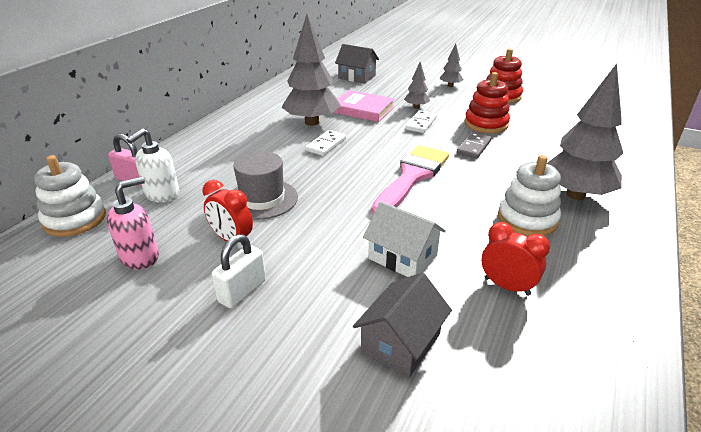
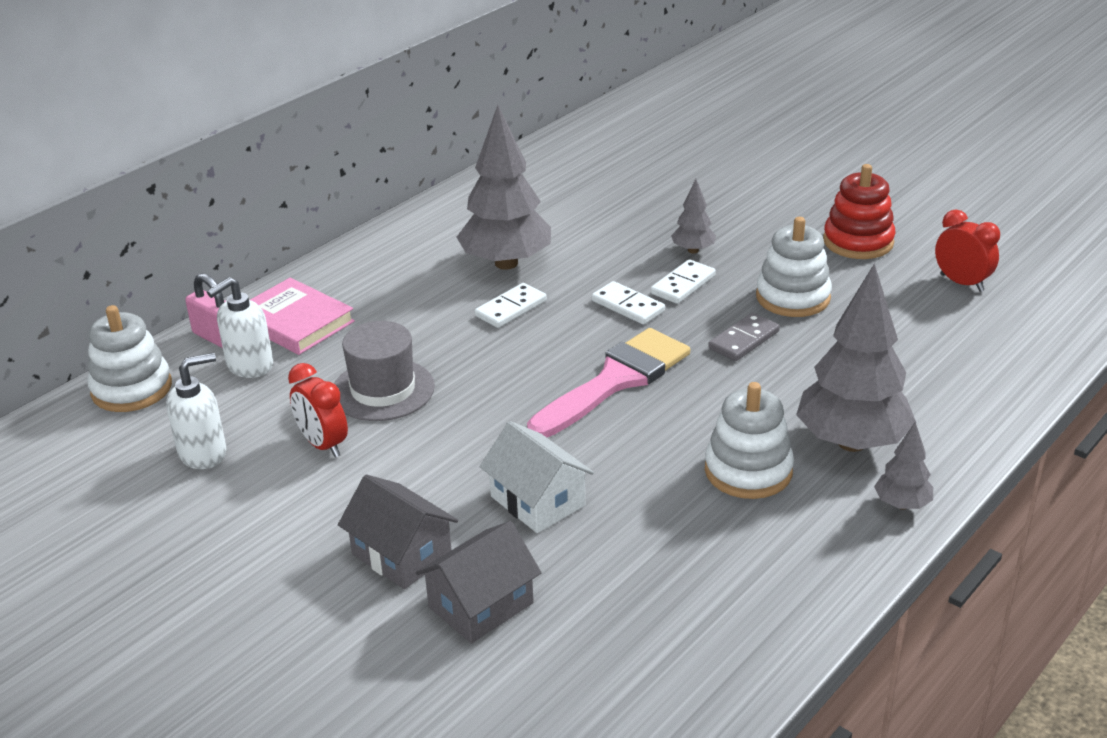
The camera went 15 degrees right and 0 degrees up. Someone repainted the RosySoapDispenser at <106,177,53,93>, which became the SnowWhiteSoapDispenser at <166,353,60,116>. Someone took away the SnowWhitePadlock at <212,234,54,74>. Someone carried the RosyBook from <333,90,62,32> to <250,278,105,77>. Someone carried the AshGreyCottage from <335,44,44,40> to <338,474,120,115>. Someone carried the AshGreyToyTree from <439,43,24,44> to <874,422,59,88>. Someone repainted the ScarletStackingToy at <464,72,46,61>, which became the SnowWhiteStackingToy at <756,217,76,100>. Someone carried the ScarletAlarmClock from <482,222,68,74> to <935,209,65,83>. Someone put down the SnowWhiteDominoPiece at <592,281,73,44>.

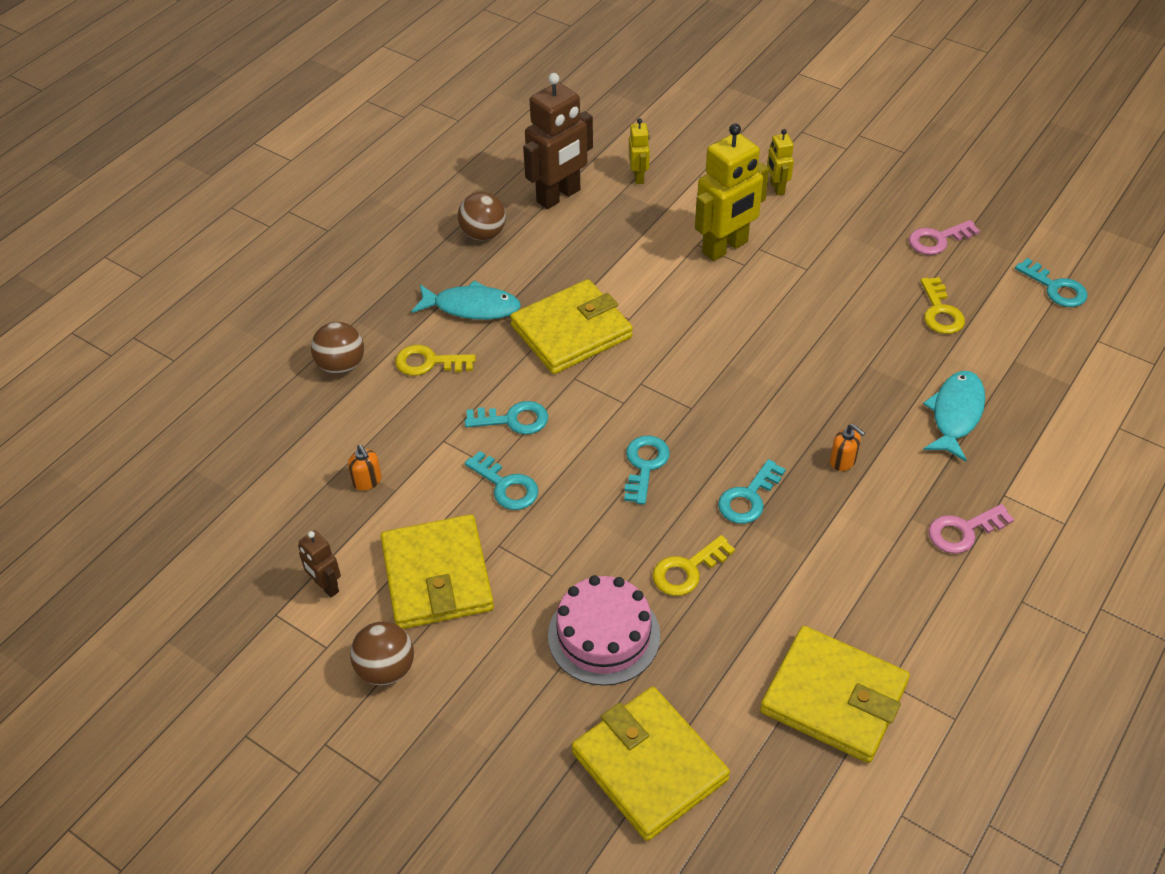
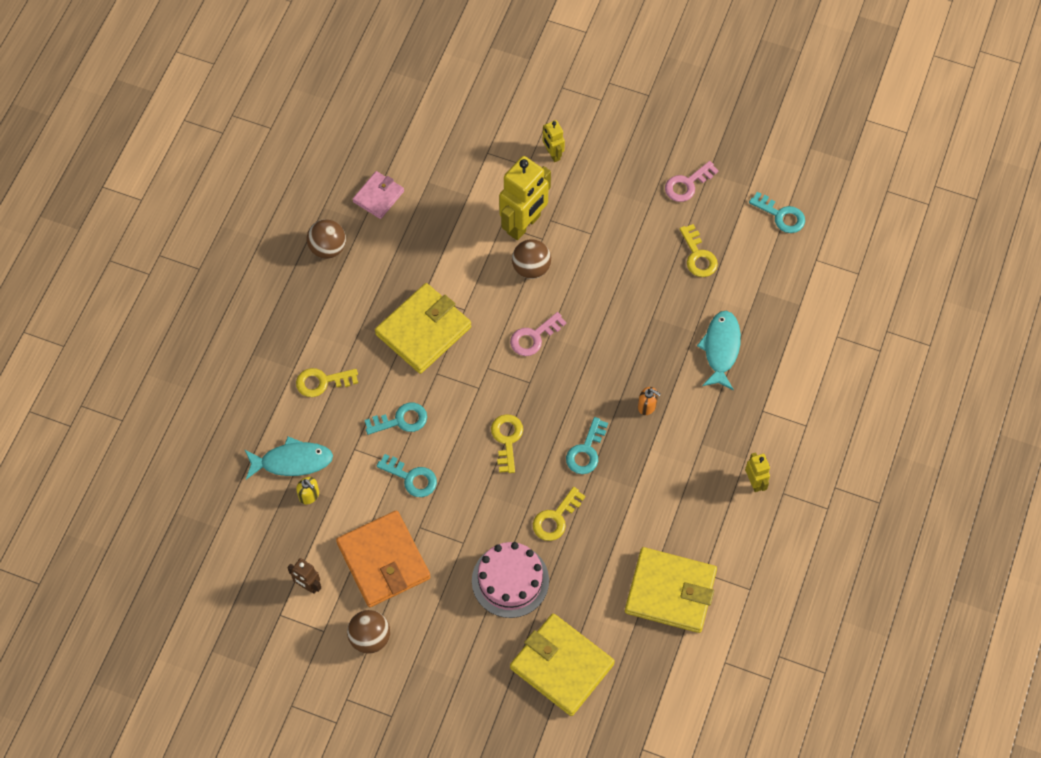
The camera went 15 degrees left and 15 degrees up. Someone carried the DarkBrownBall from <311,322,53,52> to <512,239,39,40>. Someone repainted the OrangeSoapDispenser at <348,445,34,46>, which became the GoldenSoapDispenser at <296,477,23,27>. Someone repainted the GoldenBillfold at <380,514,114,115>, which became the OrangeBillfold at <336,510,94,97>. Someone carried the AquaToyFish from <411,281,110,39> to <245,436,88,43>. Someone swapped the DarkBrownToyRobot at <523,73,70,136> for the RosyBillfold at <353,171,51,48>. Someone repainted the AquaDoorKey at <624,436,46,69>, which became the GoldenDoorKey at <491,414,32,59>. Someone carried the GoldenToyRobot from <629,118,21,66> to <745,452,25,40>. Someone carried the RosyDoorKey from <928,504,86,50> to <510,312,57,44>.

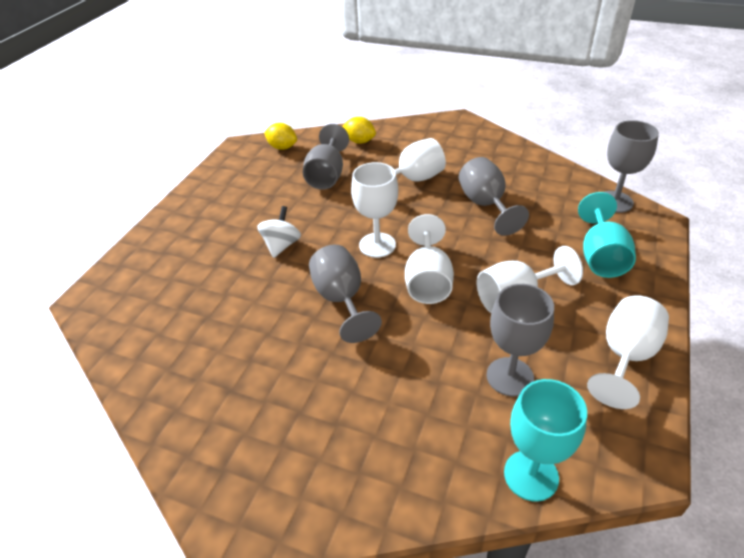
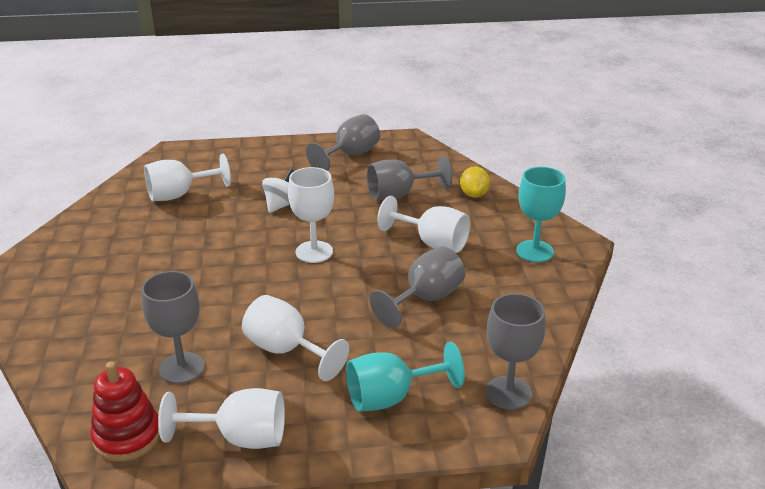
The camera went 60 degrees right and 10 degrees down. Someone rotated the SnowWhiteSpinningTop at <257,206,44,52> by 45 degrees counterclockwise. Someone took away the GoldenCitrusFruit at <264,123,33,27>. Someone carried the AshGreyChalice from <309,245,73,98> to <306,114,74,57>. Someone carried the SnowWhiteChalice from <405,214,49,90> to <144,154,87,47>. Someone carried the AquaChalice from <504,379,83,123> to <516,167,50,95>. Someone put down the ScarletStackingToy at <90,361,70,101>.

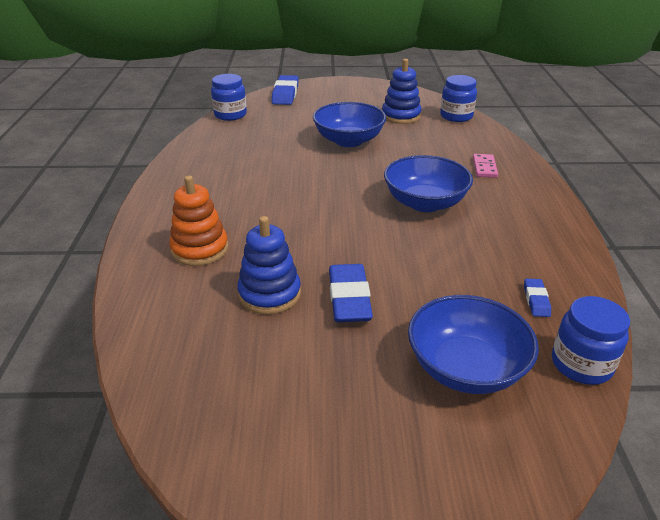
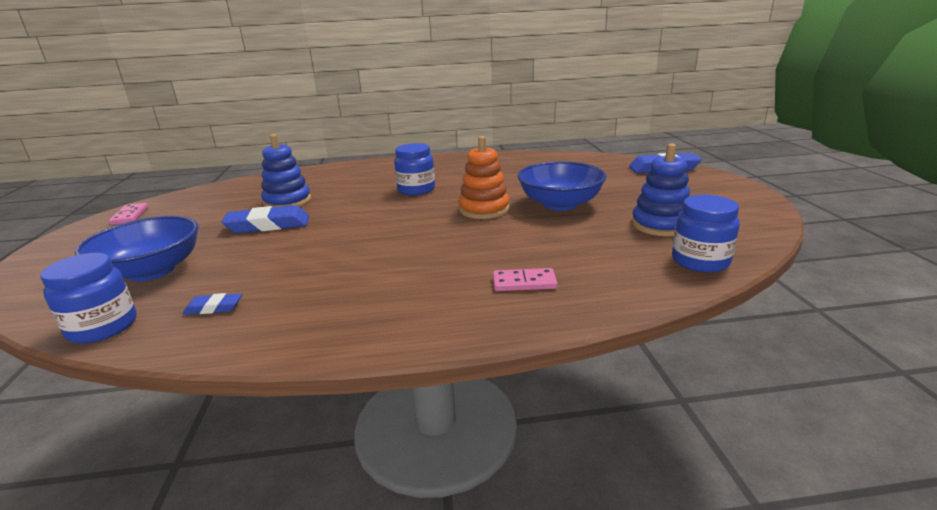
The camera went 85 degrees right and 10 degrees down. Someone carried the OrangeStackingToy from <169,175,59,91> to <459,136,50,83>. Someone carried the BluePreserveJar from <211,74,36,47> to <394,143,41,52>. Someone took away the BlueServingBowl at <384,155,89,57>. Someone put down the RosyDominoPiece at <109,203,39,22>.

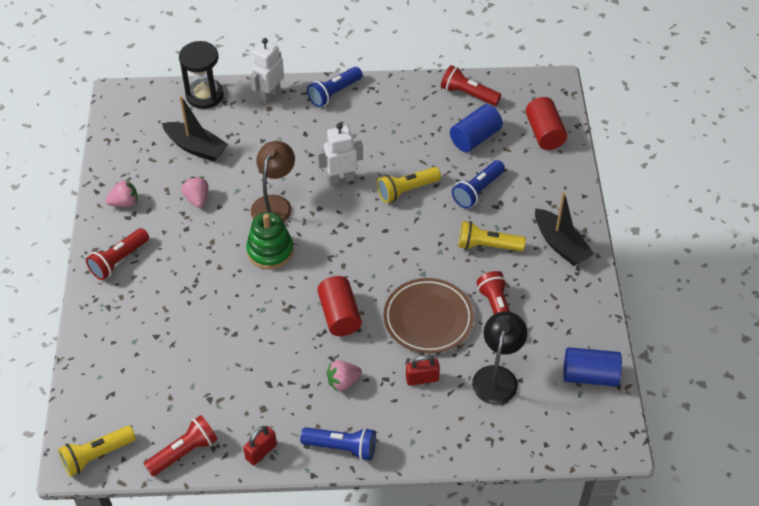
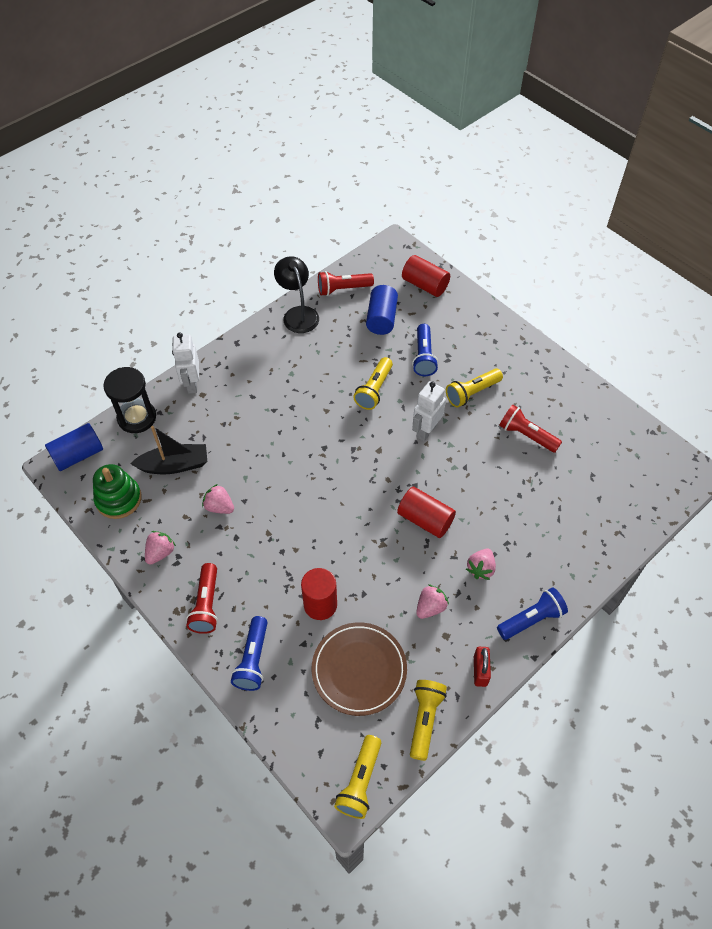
The camera went 40 degrees left and 5 degrees up. Someone repainted the ScarletPocketTorch at <144,415,74,61>, which became the GoldenPocketTorch at <410,680,37,81>. Someone carried the GreenStackingToy from <246,212,48,57> to <93,464,49,55>. Someone took away the DarkBrownReadingLamp at <251,141,44,82>. Someone carried the BluePocketTorch from <307,67,56,40> to <231,616,37,75>. Someone carried the SnowWhiteToyRobot from <317,123,46,62> to <412,381,34,60>. Someone carried the DarkBrownDinnerPlate from <383,278,91,75> to <312,622,95,94>. Someone took away the ScarletPadlock at <406,355,34,31>. Someone carried the BlackReadingLamp from <472,311,55,94> to <274,256,45,77>. Someone took away the BlackBoat at <535,192,59,74>. Someone carried the BlueCylinderShape from <563,347,59,40> to <45,423,58,48>. Someone put down the ScarletCylinderShape at <301,568,36,52>. Someone put down the RosyToyStrawberry at <416,584,33,35>.

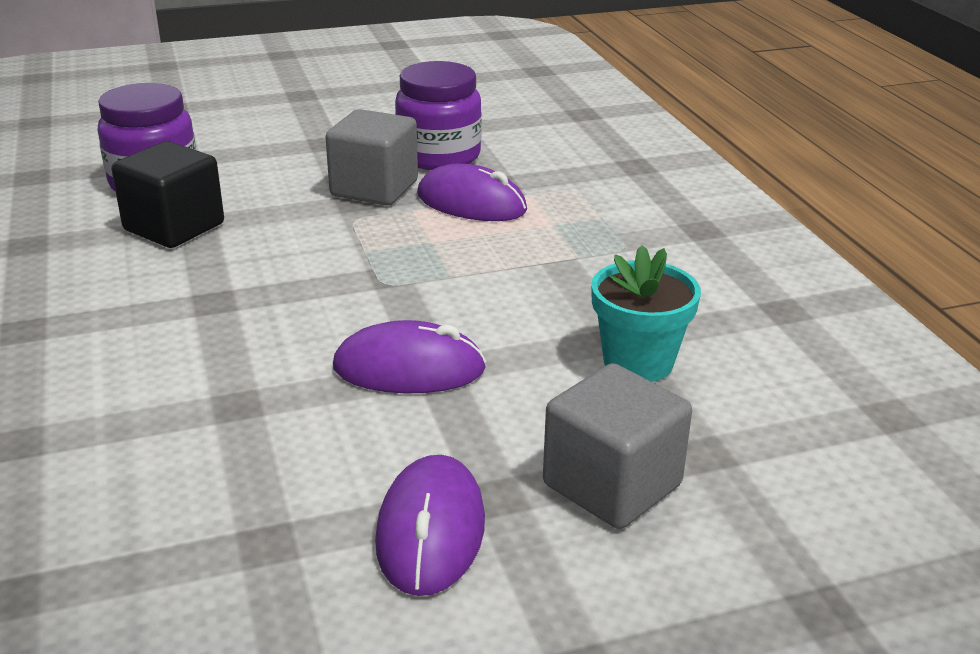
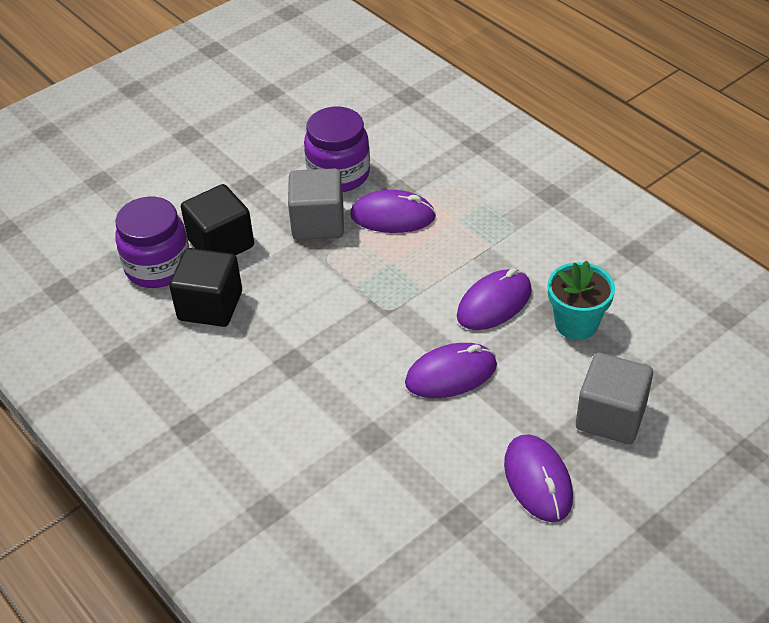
The camera went 20 degrees left and 15 degrees up. Someone put down the BlackBlock at <181,184,73,71>. Someone put down the RoyalPurpleMouse at <457,268,75,62>.

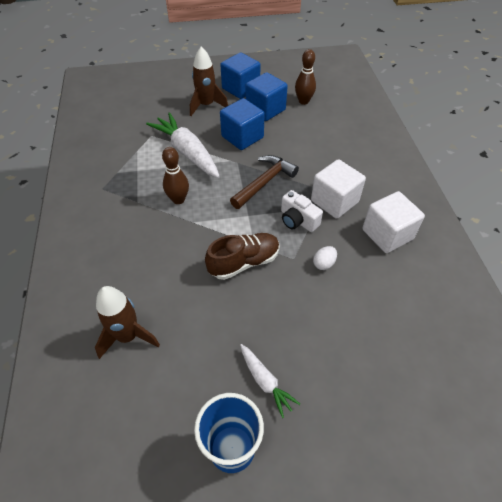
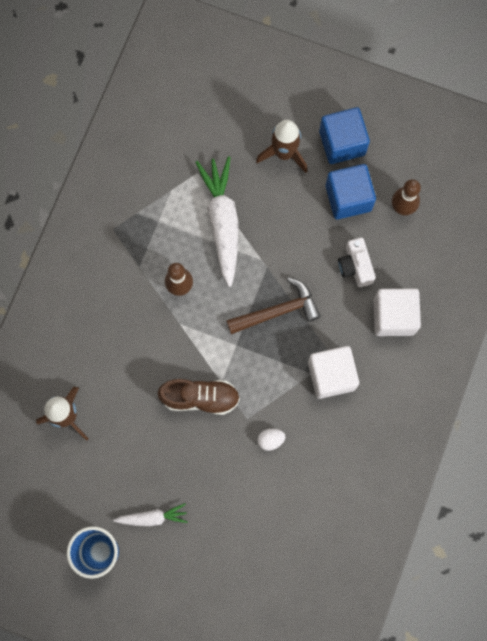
The camera went 30 degrees right and 25 degrees up. Someone took away the BlueBlock at <220,98,45,52>. Someone rotated the SnowWhiteCarrot at <240,344,60,74> by 90 degrees counterclockwise. Someone carried the SnowWhiteCompactCamera from <281,190,42,42> to <338,238,38,49>. Someone carried the SnowWhiteBlock from <362,191,63,62> to <374,289,47,47>.

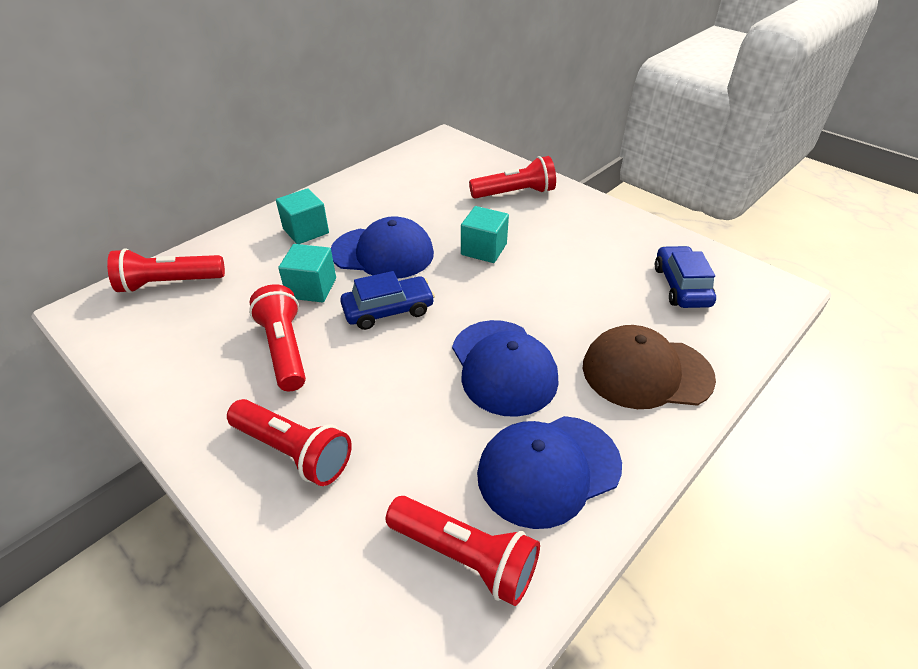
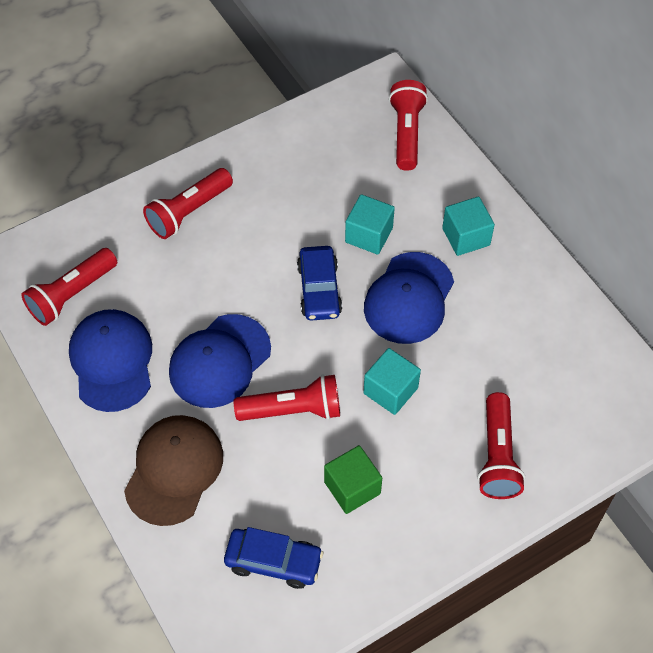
The camera went 105 degrees right and 15 degrees up. Someone carried the ScarletPocketTorch from <249,284,57,107> to <234,374,106,47>. Someone rotated the BluePeakedCap at <452,320,106,97> by 45 degrees counterclockwise. Someone put down the GreenBlock at <324,445,58,69>.

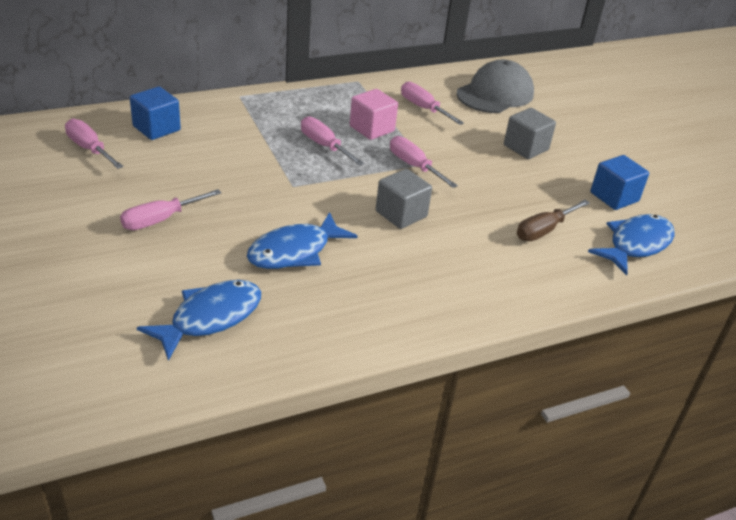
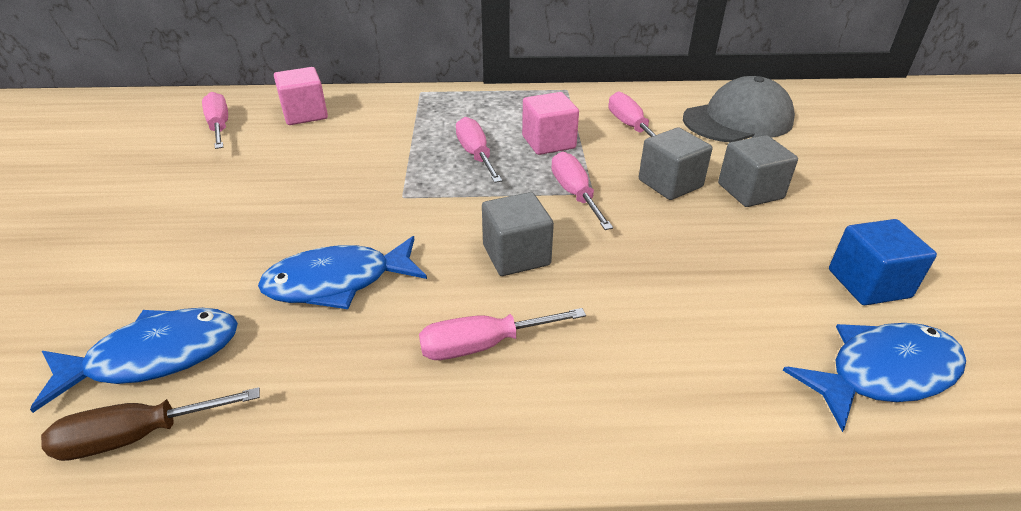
The camera went 25 degrees right and 0 degrees up. Someone carried the RosyFlatScrewdriver from <120,189,102,41> to <419,308,167,52>. Someone repainted the BlueBlock at <130,87,51,53>, which became the RosyBlock at <274,67,54,58>. Someone carried the DarkBrownFlatScrewdriver from <517,200,73,41> to <41,387,219,74>. Someone put down the AshGreyBlock at <639,127,73,73>.

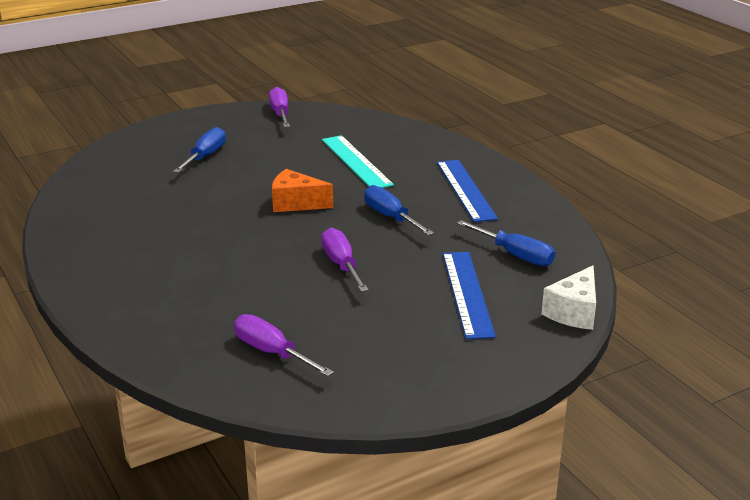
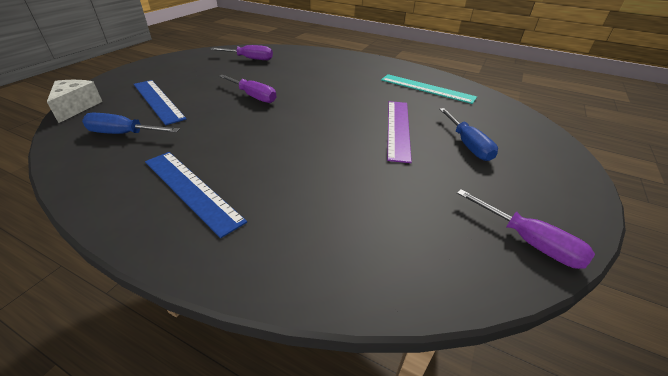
The camera went 145 degrees right and 10 degrees up. Someone took away the OrangeCheese at <272,169,61,43>. Someone carried the AquaRuler from <322,135,72,53> to <381,74,96,30>. Someone took away the BlueFlatScrewdriver at <364,185,70,51>. Someone put down the RoyalPurpleRuler at <387,101,25,62>.

